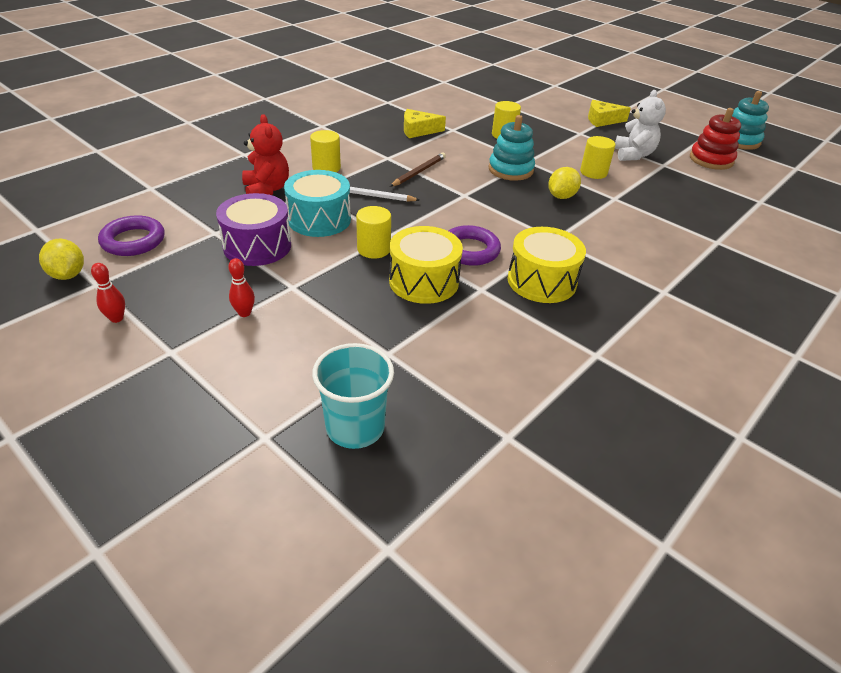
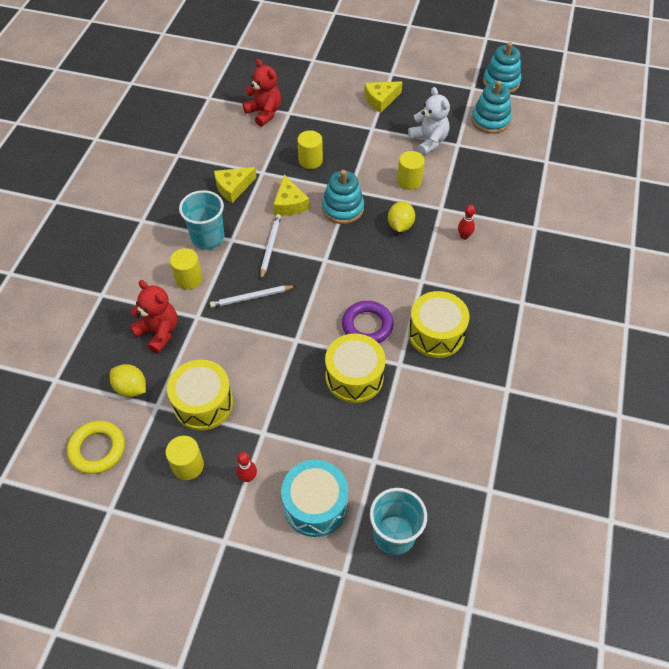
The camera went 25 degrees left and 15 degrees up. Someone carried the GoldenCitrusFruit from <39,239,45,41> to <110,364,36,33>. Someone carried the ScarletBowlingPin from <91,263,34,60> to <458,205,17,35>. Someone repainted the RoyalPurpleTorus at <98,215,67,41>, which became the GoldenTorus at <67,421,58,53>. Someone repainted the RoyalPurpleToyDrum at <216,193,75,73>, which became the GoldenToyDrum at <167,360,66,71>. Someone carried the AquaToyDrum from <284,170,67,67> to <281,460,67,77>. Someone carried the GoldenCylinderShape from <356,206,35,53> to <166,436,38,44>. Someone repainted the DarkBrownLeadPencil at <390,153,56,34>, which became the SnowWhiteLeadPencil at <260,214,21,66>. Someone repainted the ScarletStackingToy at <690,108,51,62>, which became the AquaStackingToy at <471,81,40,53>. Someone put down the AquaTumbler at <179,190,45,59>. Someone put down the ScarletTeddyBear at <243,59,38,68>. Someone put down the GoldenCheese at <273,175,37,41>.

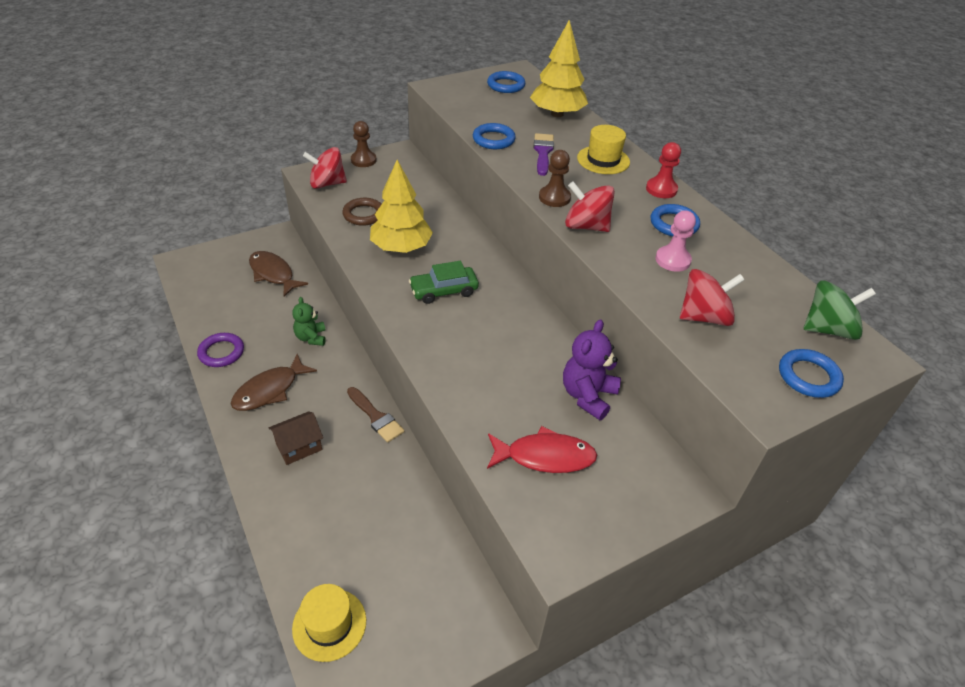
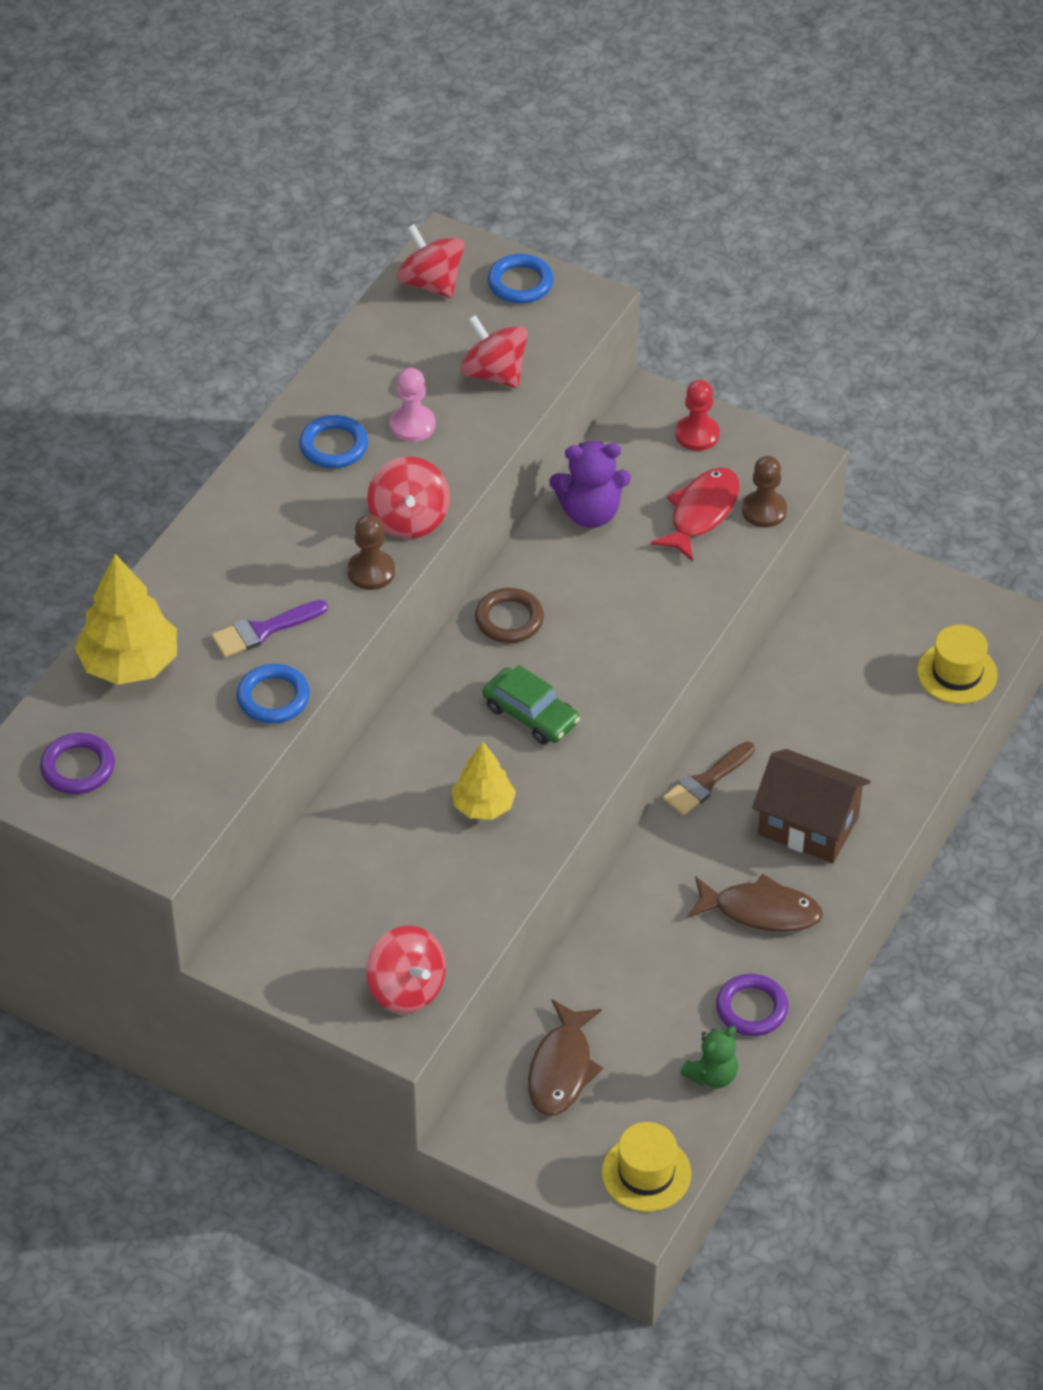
The camera went 120 degrees left and 5 degrees up. Someone scaled the DarkBrownCottage at <269,411,54,54> by 1.59. Someone carried the GreenTeddyBear from <292,297,34,49> to <680,1026,58,62>. Someone carried the DarkBrownTorus from <342,198,40,28> to <475,588,69,55>. Someone rotated the DarkBrownPaintbrush at <347,387,57,56> by 150 degrees counterclockwise. Someone carried the DarkBrownPawn from <351,121,26,46> to <742,456,45,72>. Someone scaled the GoldenToyTree at <370,160,63,93> by 0.63. Someone repainted the BlueTorus at <487,71,38,22>, which became the RoyalPurpleTorus at <40,733,75,61>. Someone rotated the ScarletToyFish at <487,426,110,47> by 60 degrees clockwise. Someone carried the GoldenTallHat from <577,125,53,49> to <602,1122,89,90>. Someone carried the ScarletPawn from <646,142,35,56> to <675,380,45,71>. Someone repainted the GreenSpinningTop at <803,280,73,60>, which became the ScarletSpinningTop at <396,224,69,74>.

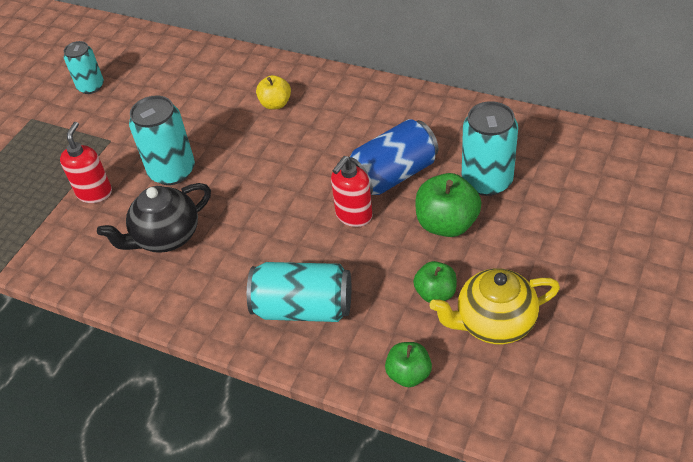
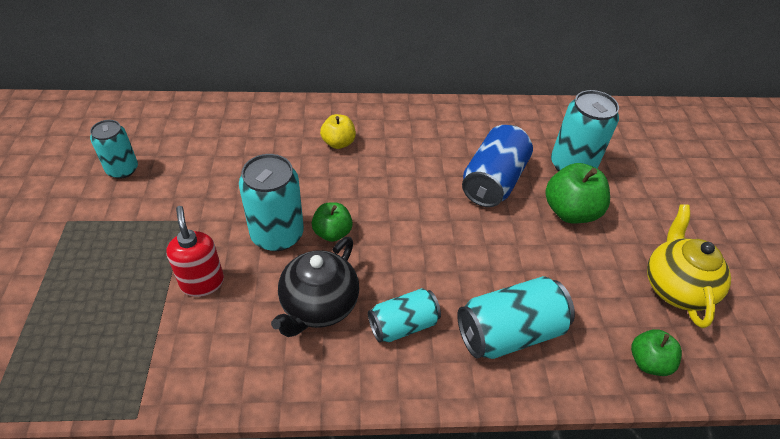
The camera went 35 degrees left and 0 degrees up. Someone took away the ScarletSoapDispenser at <331,156,41,71>. Someone carried the GreenAppleFruit from <413,261,44,42> to <312,202,41,40>. Someone rotated the GoldenTeaPot at <430,268,130,76> by 135 degrees clockwise. Someone put down the AquaCan at <368,288,73,55>.

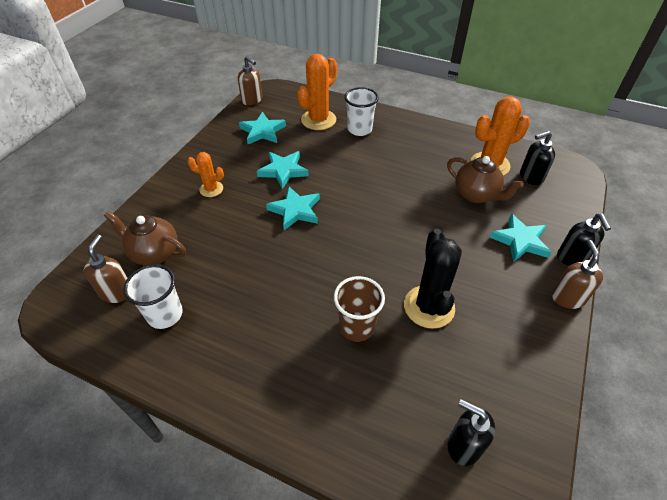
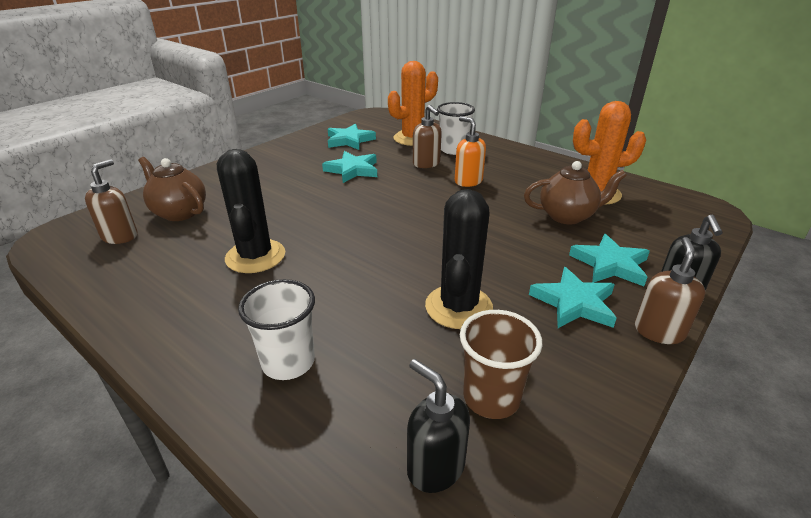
The camera went 15 degrees right and 15 degrees down. Someone carried the SnowWhiteTumbler from <123,264,60,65> to <238,279,77,101>. Someone took away the OrangeCactus at <188,152,36,45>. Someone carried the DarkBrownSoapDispenser from <238,56,25,49> to <413,105,29,63>. Someone carried the AquaStar from <266,187,54,43> to <529,267,88,61>. Someone carried the DarkBrownTumbler from <334,276,51,66> to <460,310,82,109>. Someone rotated the DarkBrownTeaPot at <447,156,77,47> by 60 degrees counterclockwise. Someone took away the BlackSoapDispenser at <520,131,35,54>. Someone put down the BlackCactus at <217,149,68,124>. Someone put down the OrangeSoapDispenser at <455,116,31,71>.

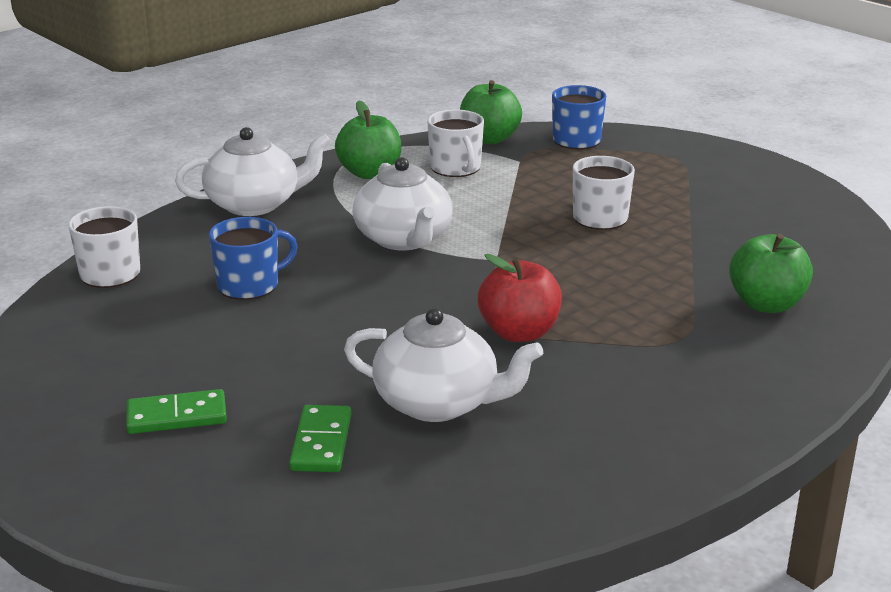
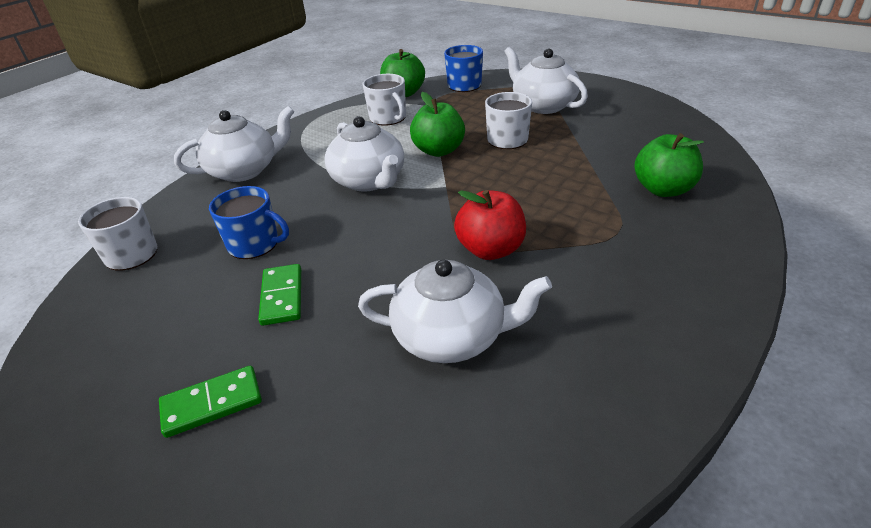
The camera went 10 degrees left and 10 degrees up. Someone rotated the BlueTeaMug at <209,217,88,83> by 60 degrees clockwise. Someone carried the GreenDominoPiece from <289,405,62,67> to <258,264,43,62>. Someone carried the GreenAppleFruit from <335,100,66,79> to <410,92,55,65>. Someone put down the SnowWhiteTeaPot at <504,47,84,67>.

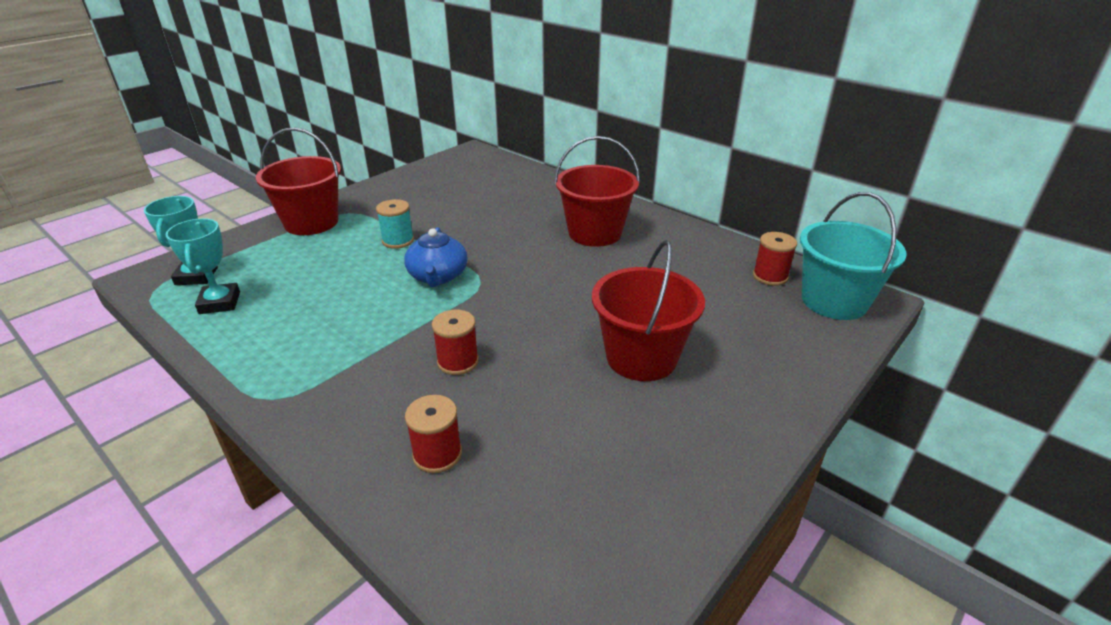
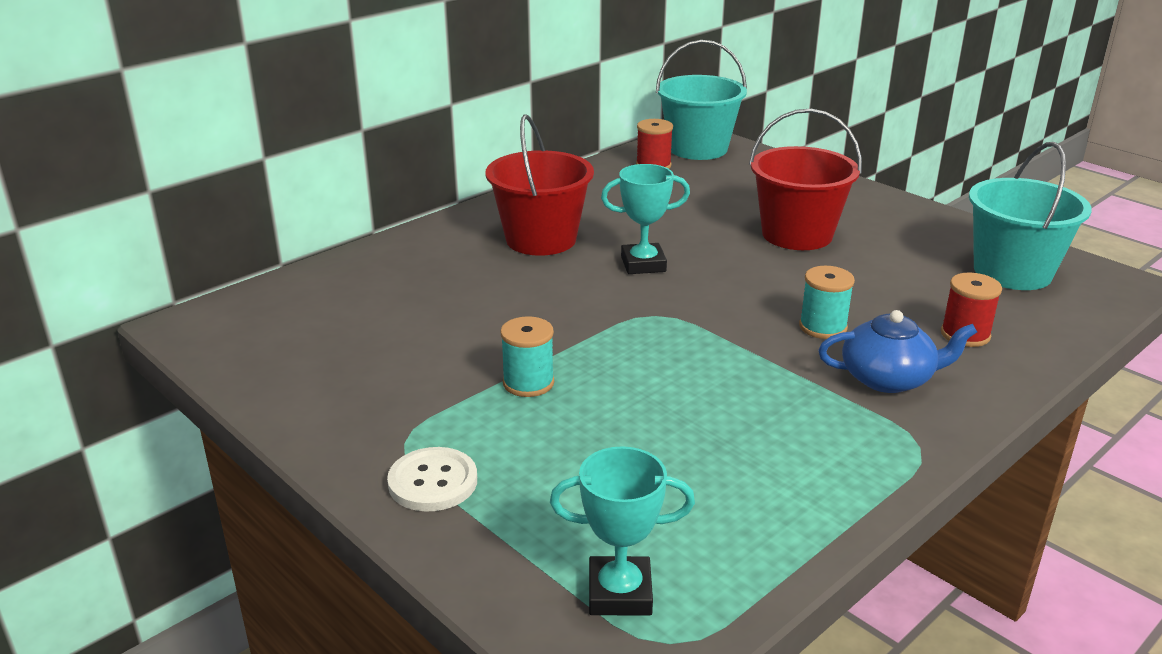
The camera went 85 degrees left and 5 degrees down. Someone carried the AquaTrophy from <165,218,75,96> to <601,164,89,110>. Someone swapped the ScarletBucket at <256,128,85,107> for the SnowWhiteButton at <387,447,90,65>. Someone carried the BlueTeaPot from <404,227,64,60> to <818,310,159,83>. Someone repainted the ScarletReelOfThread at <432,310,47,65>, which became the AquaReelOfThread at <799,266,56,73>. Someone put down the AquaBucket at <969,142,123,148>.

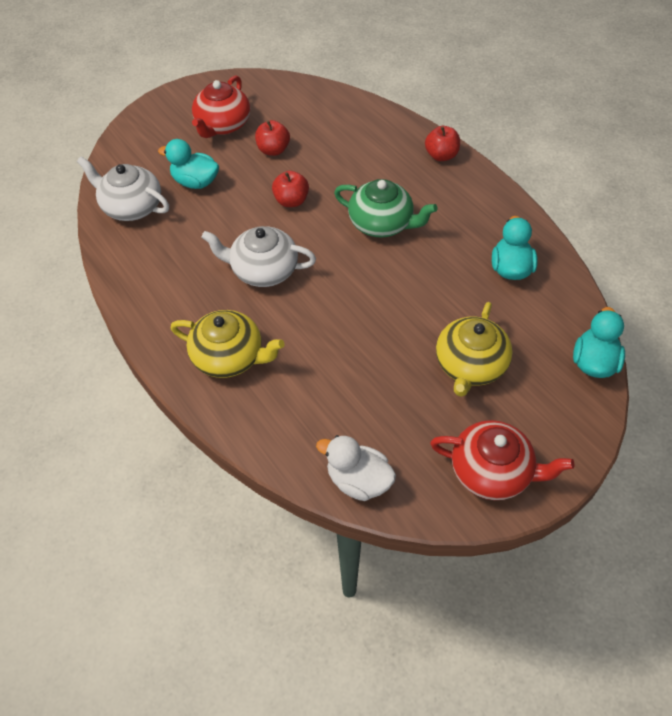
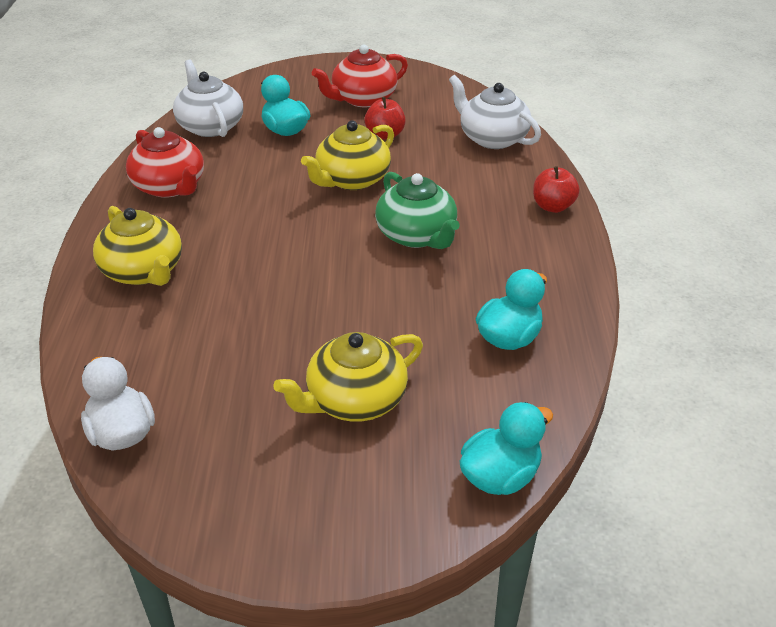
The camera went 35 degrees right and 15 degrees down. Someone carried the SnowWhiteTeaPot from <201,226,115,61> to <449,75,92,74>. Someone swapped the ScarletAppleFruit at <272,171,37,36> for the GoldenTeaPot at <301,120,93,70>. Someone carried the ScarletTeaPot from <430,420,145,80> to <126,127,78,71>.

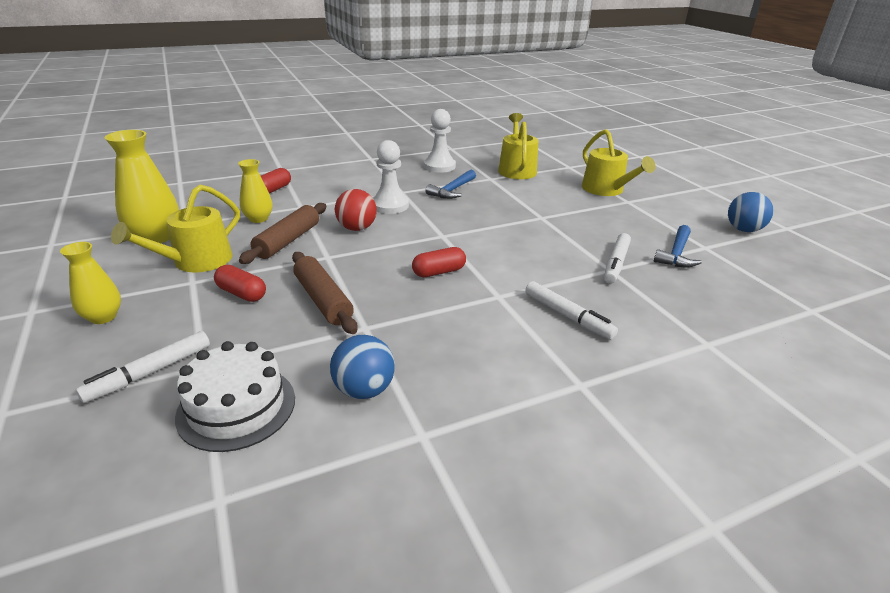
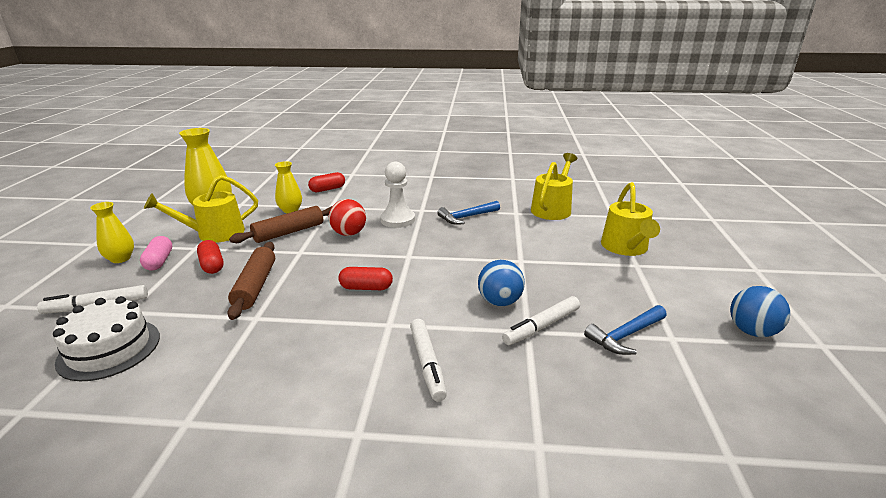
The camera went 30 degrees right and 5 degrees down. Someone carried the BlueBall from <330,335,65,64> to <478,260,47,46>. Someone took away the SnowWhitePawn at <424,109,32,64>. Someone put down the RosyCapsule at <140,236,32,35>.

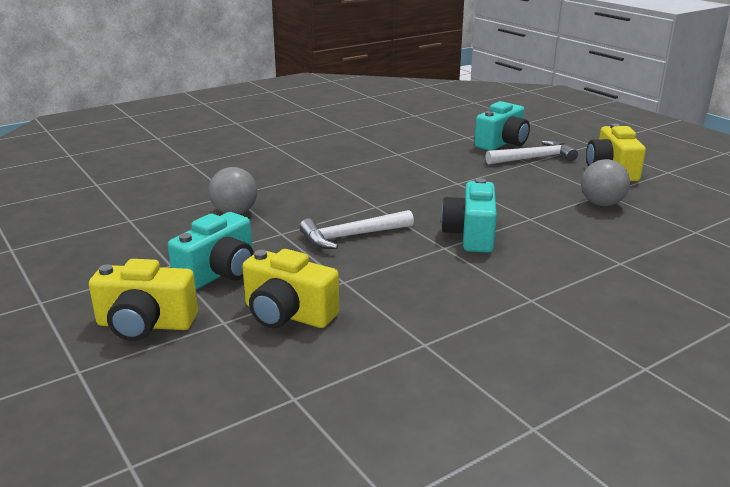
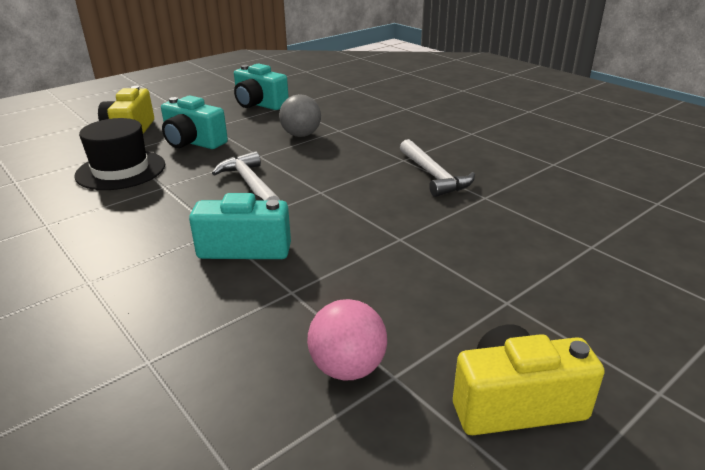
The camera went 85 degrees right and 5 degrees up. Someone swapped the GoldenCompactCamera at <242,249,97,80> for the BlackTallHat at <74,118,91,72>. Someone carried the AquaCompactCamera from <474,101,56,50> to <234,64,55,46>. Someone carried the SnowWhiteHammer from <486,140,92,25> to <400,139,75,58>. Someone repainted the AshGreyBall at <581,159,49,47>, which became the RosyBall at <307,299,80,81>.

